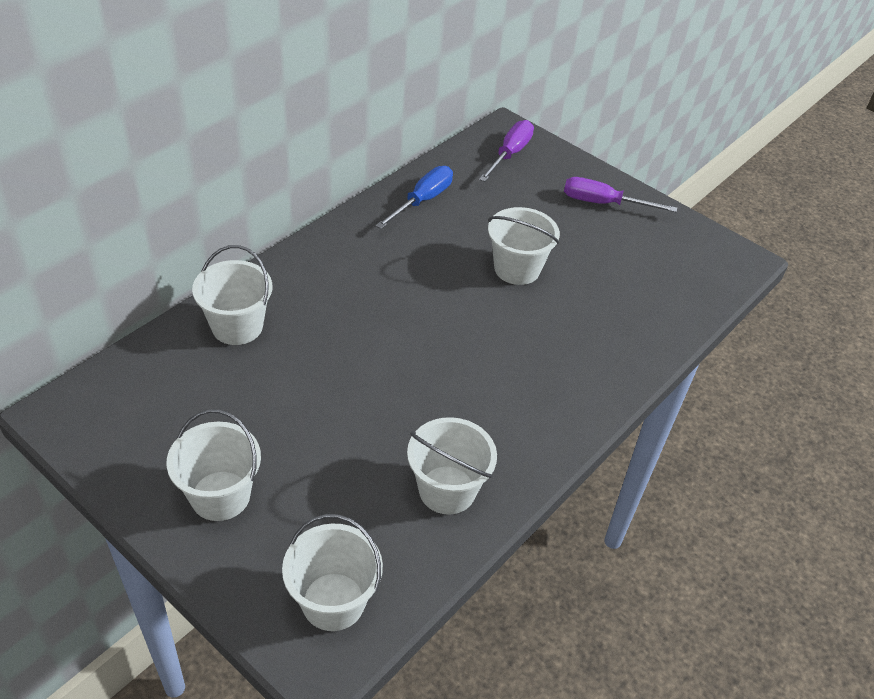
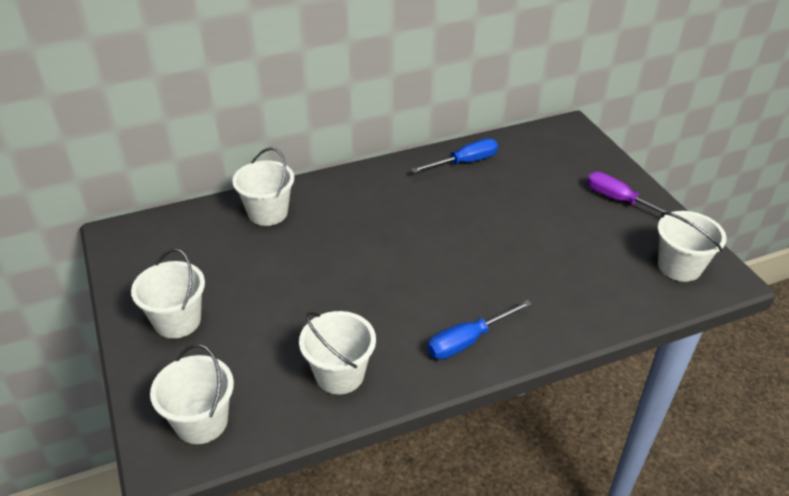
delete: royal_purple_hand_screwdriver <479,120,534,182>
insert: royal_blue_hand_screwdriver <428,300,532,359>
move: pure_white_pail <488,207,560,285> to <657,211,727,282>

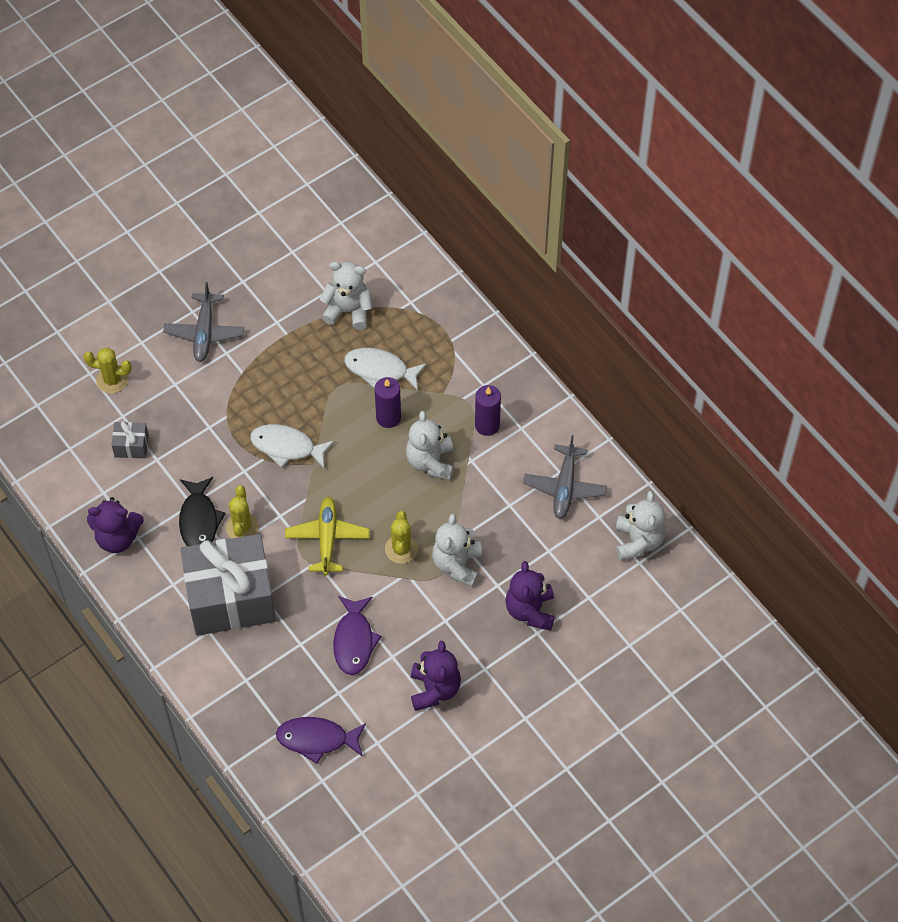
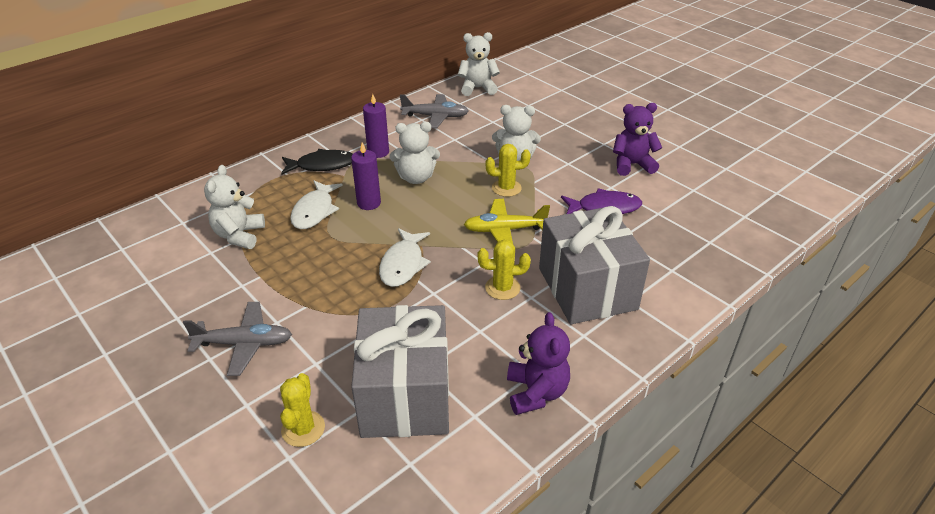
delete: royal_purple_fish <276,717,366,764>; royal_purple_stuffed_bear <505,561,555,631>
move: black_fish <179,477,226,546> to <281,149,353,175>
resize: gray_gift <112,421,149,458> = <351,305,449,438> x2.45

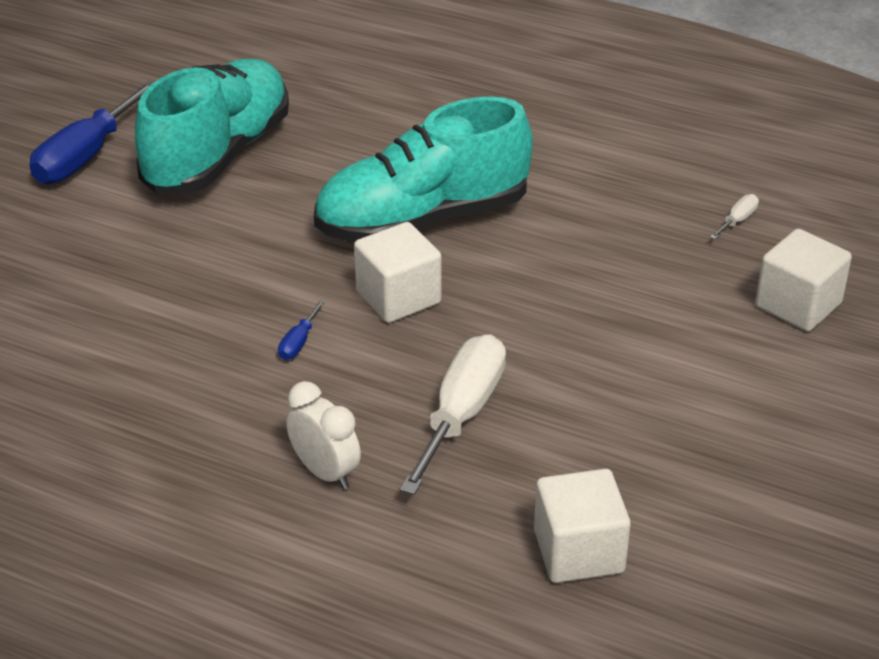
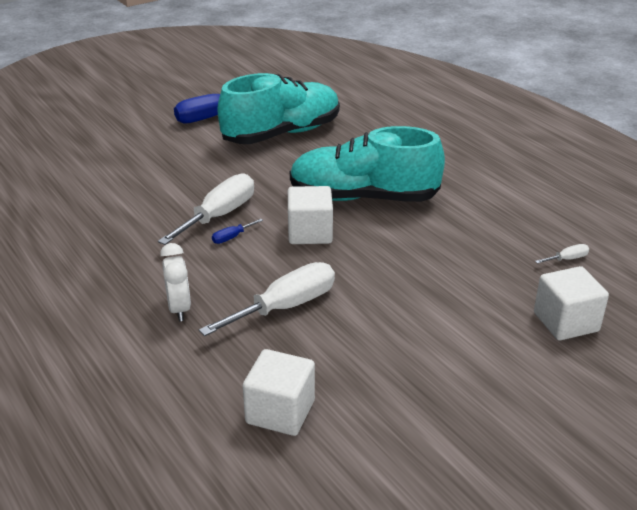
insert: pure_white_hand_screwdriver <158,173,254,245>

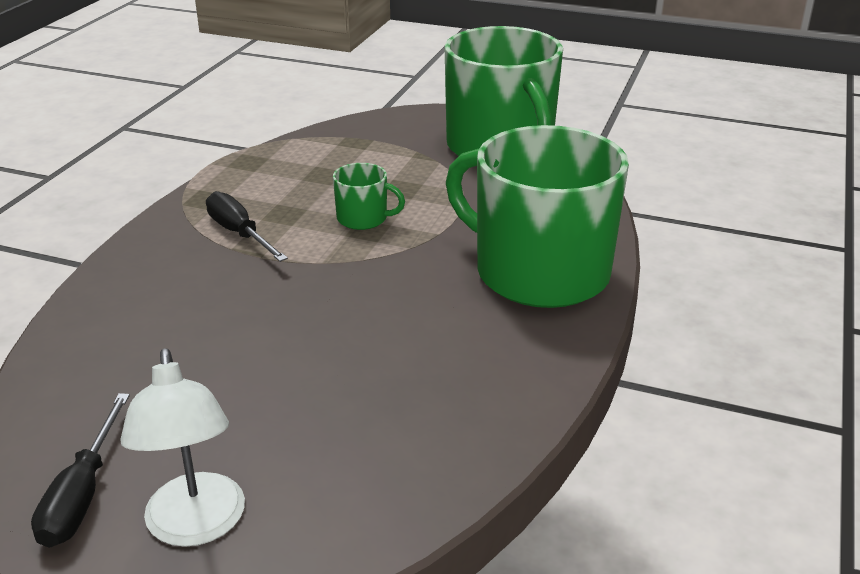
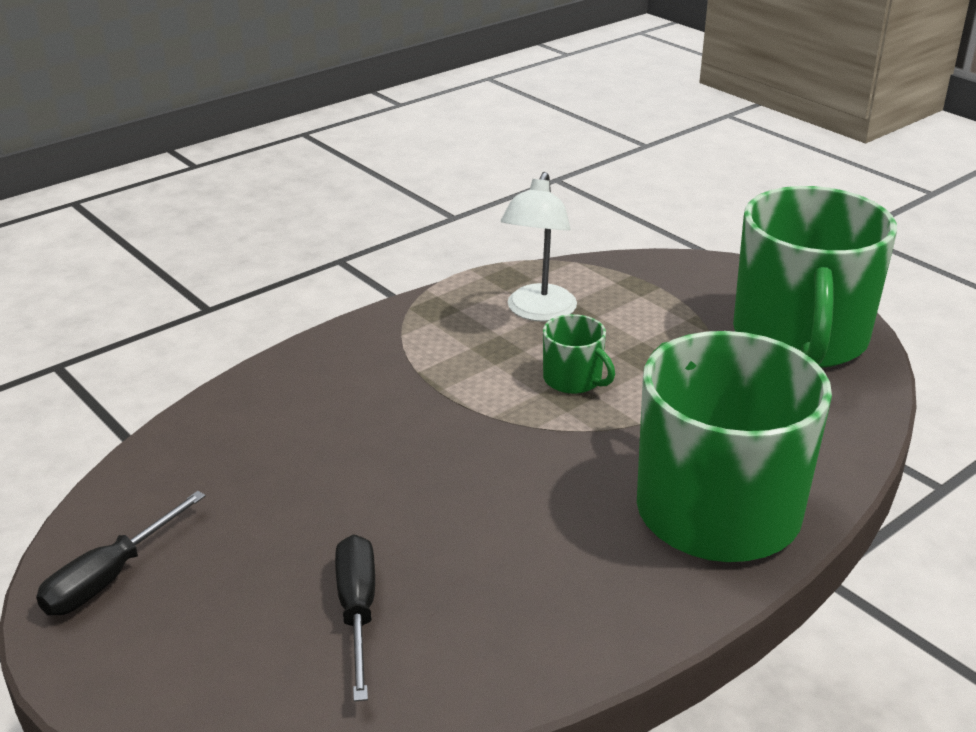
move: pure_white_reading_lamp <120,348,245,547> to <501,172,577,322>; black_hand_screwdriver <206,191,288,262> to <335,534,375,702>

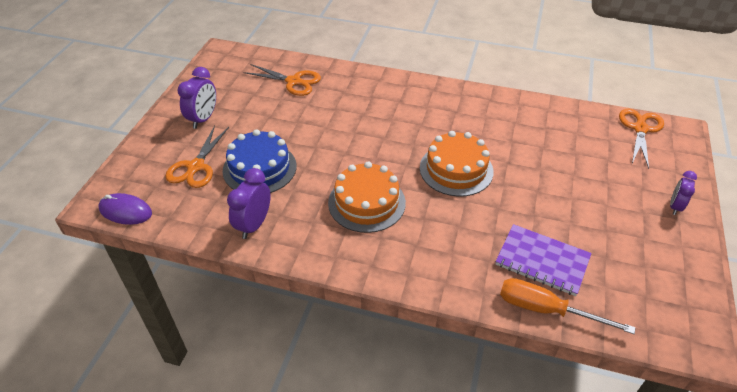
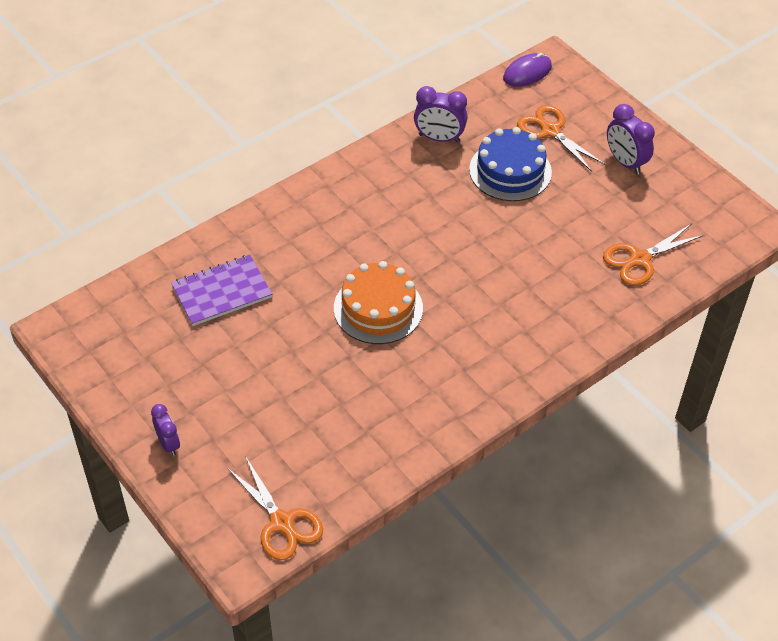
delete: orange-coloured_gateau <328,162,406,233>; orange-coloured_hand_screwdriver <500,278,635,334>
rotate: royal_purple_bedside_clock <227,168,271,239> = <414,86,468,142> 135 degrees clockwise

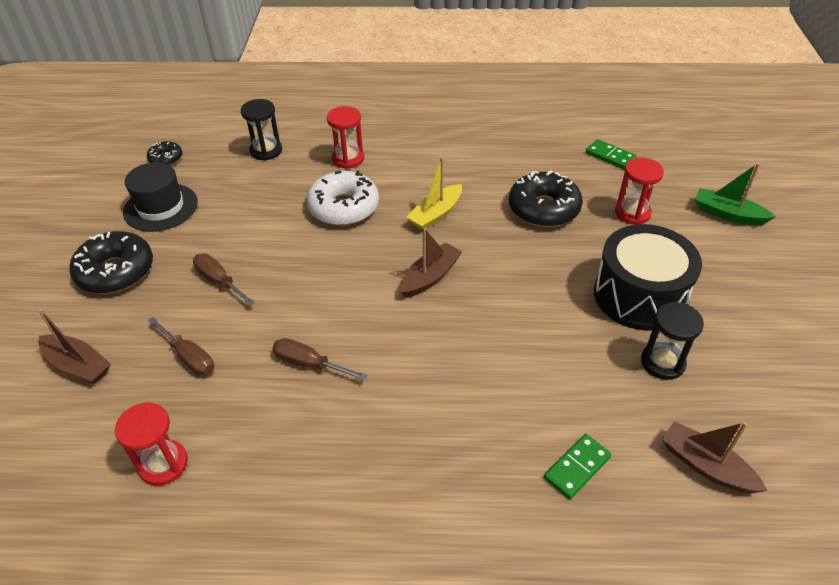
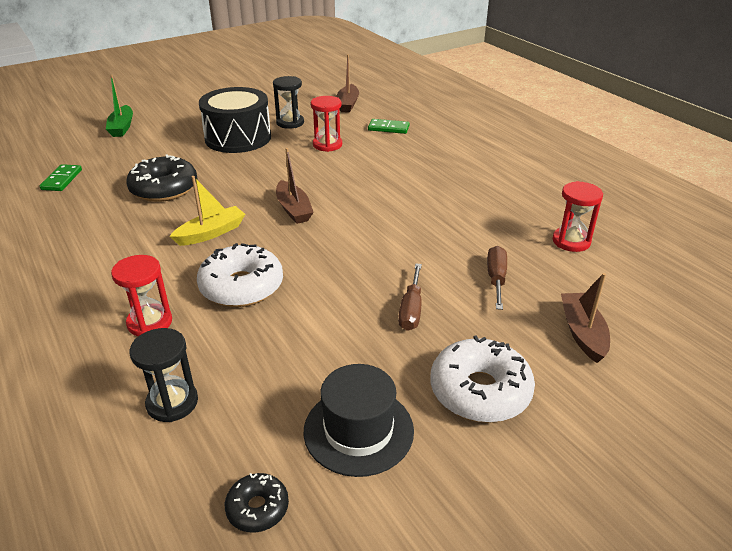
delete: russet_hand_screwdriver <272,338,367,381>
move: crimson_sand_timer <615,158,664,225> to <311,96,342,152>
recolor: black_glazed_donut <69,231,153,294> to pure_white_glazed_donut <431,335,535,423>
rotate: russet_boat <400,228,462,298> = <276,148,314,224> 120 degrees counterclockwise; golden_boat <406,157,462,230> = <169,176,245,246> 45 degrees counterclockwise

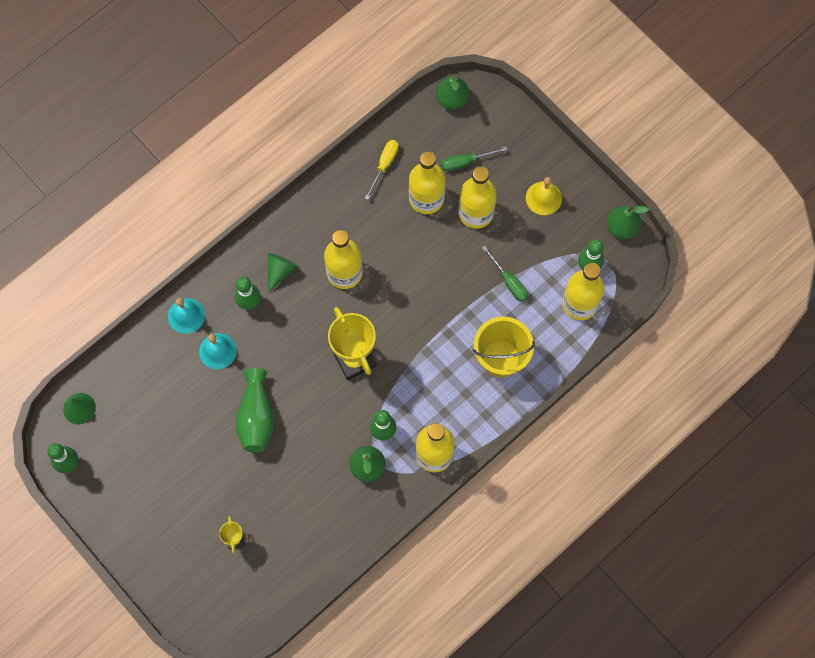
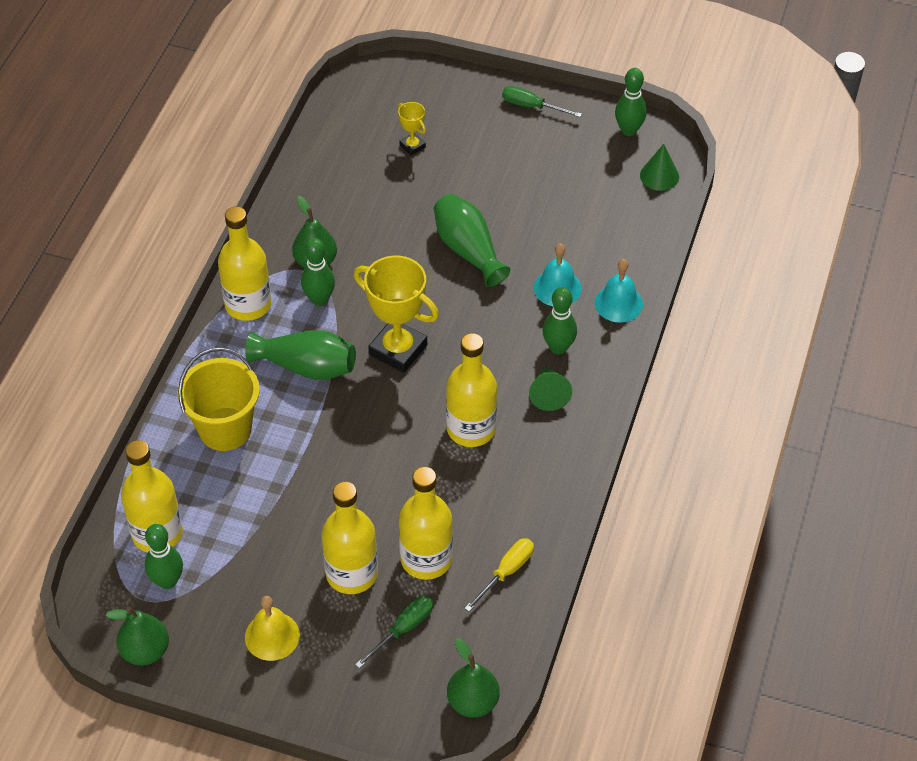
insert: green_tall_vase <245,330,356,380>
move: green_hand_screwdriver <482,246,528,302> to <502,86,582,117>
rotate: golden_hand_screwdriver <365,140,399,200> = <464,538,534,612> 135 degrees counterclockwise

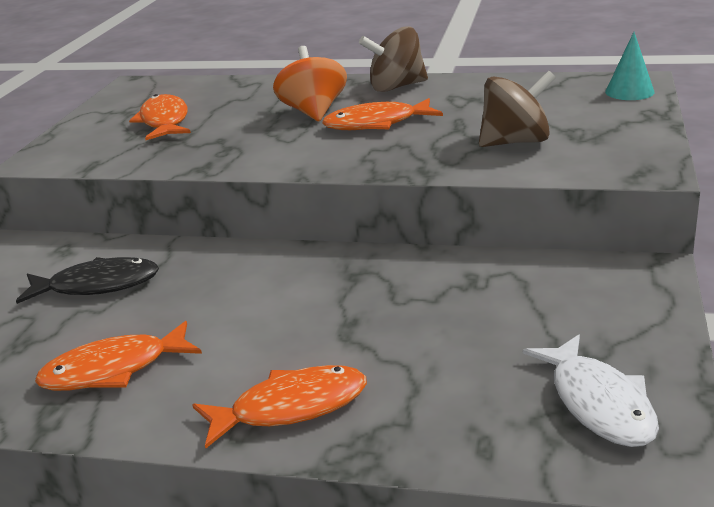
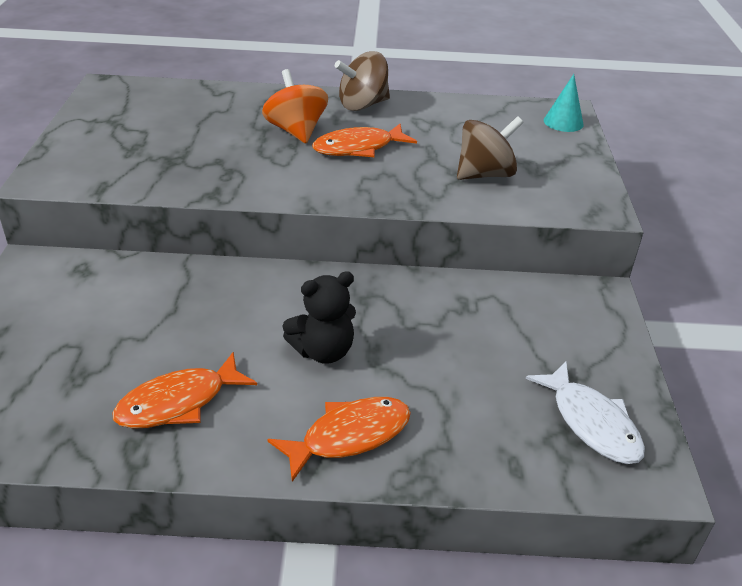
delete: black_fish <16,257,159,304>; orange-coloured_fish <129,94,191,140>
insert: black_stuffed_bear <283,271,356,364>

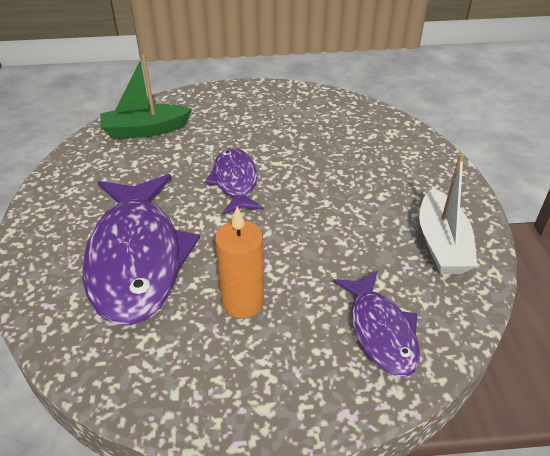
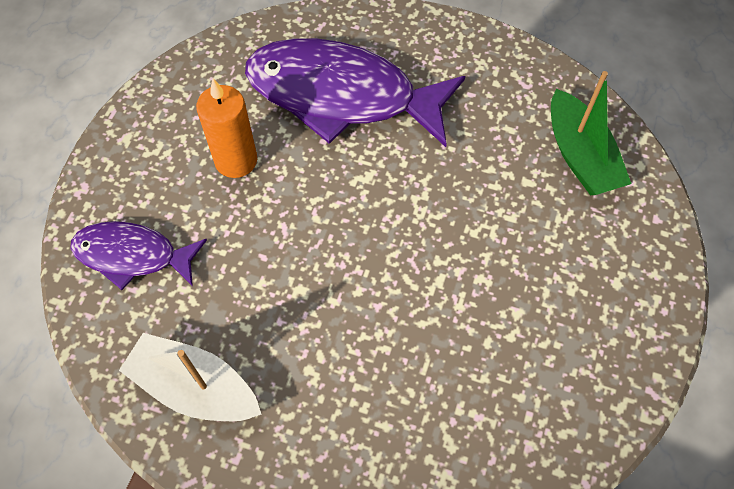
delete: royal_purple_fish <205,148,264,214>
rotate: green_boat <100,55,192,139> = <551,71,632,196> 150 degrees clockwise

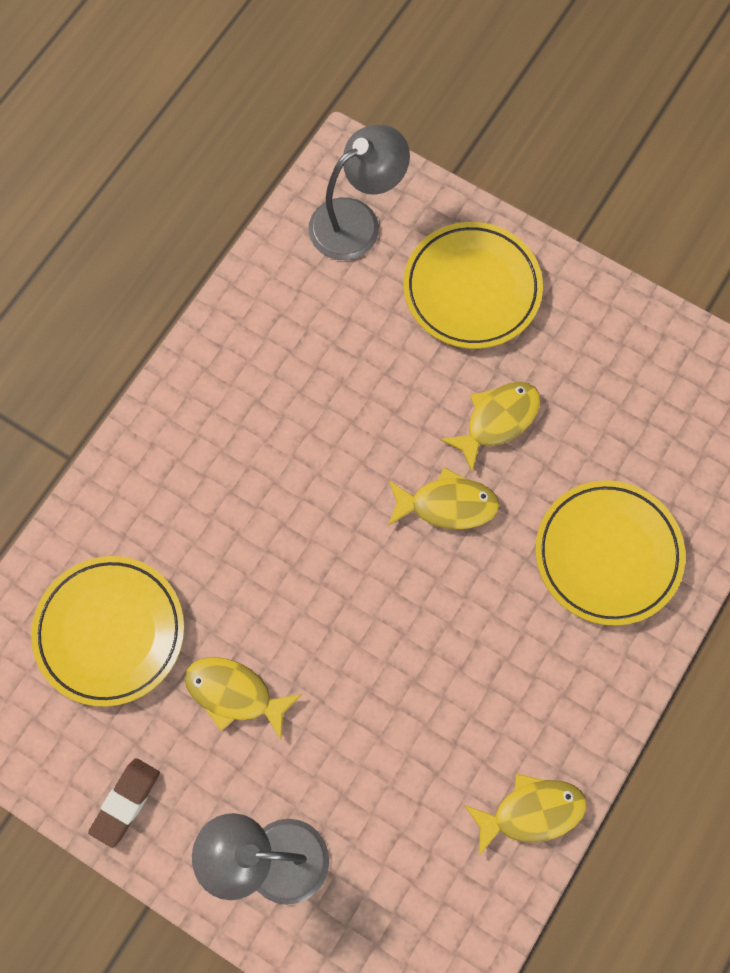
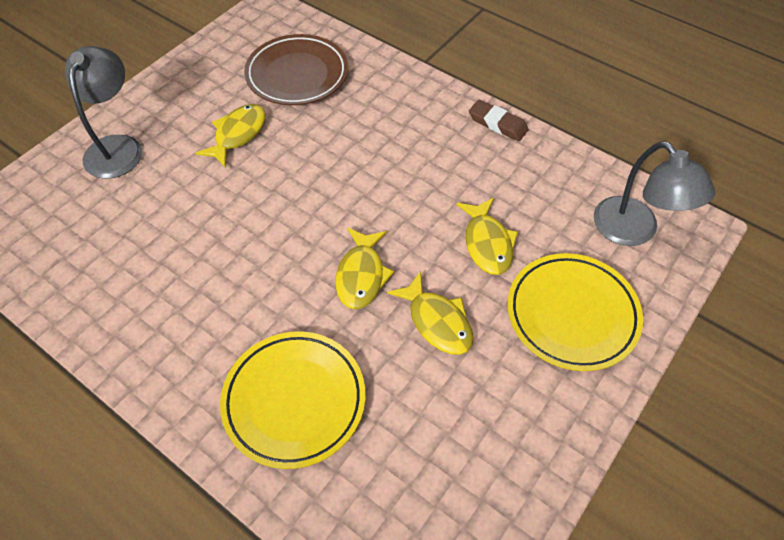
move: russet_pencil_eraser <88,758,160,848> to <469,100,529,141>; golden_fish <464,773,587,856> to <456,198,518,275>
recolor: golden_plate <31,556,184,707> to russet_plate <244,34,348,105>

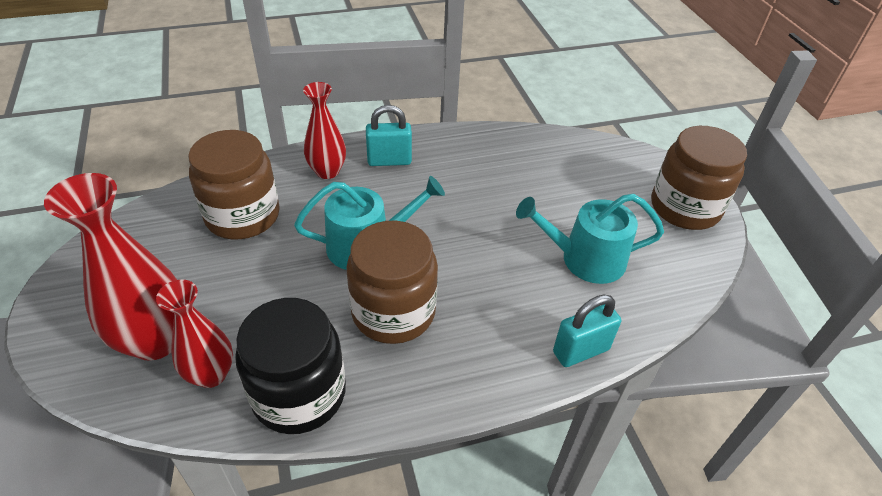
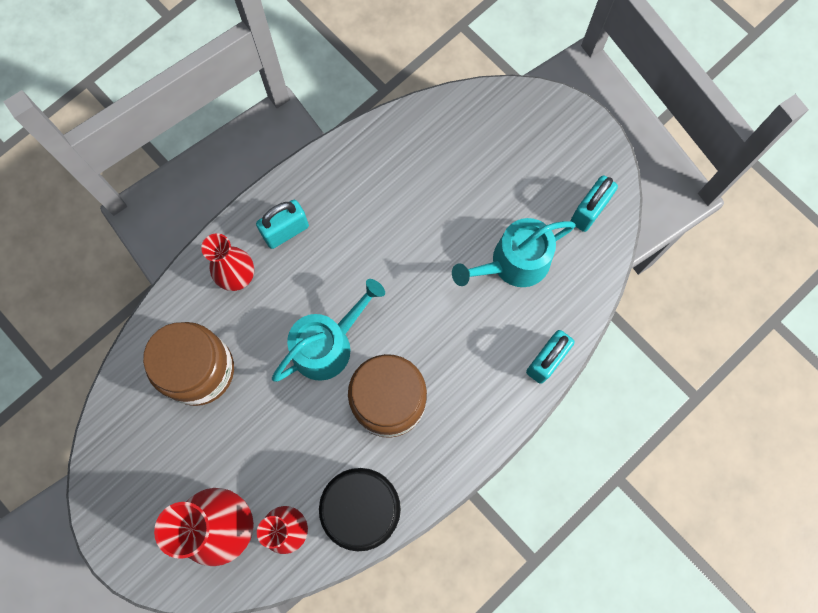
delete: russet_jar <651,126,747,230>
insert: turquoise_small_lock <571,175,618,232>

